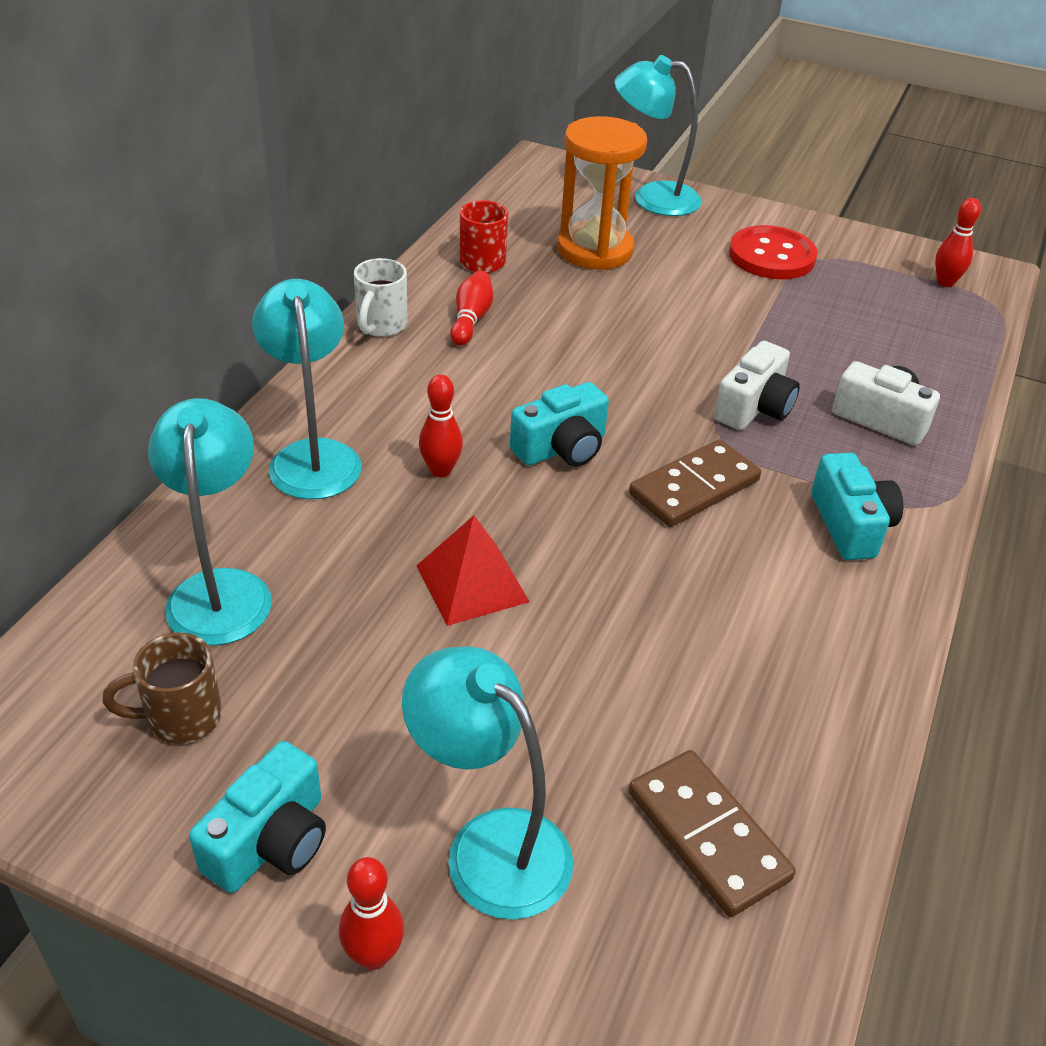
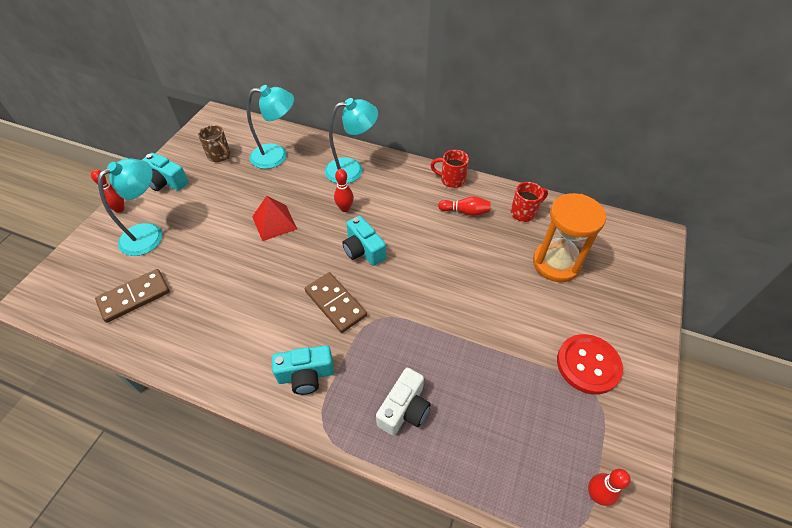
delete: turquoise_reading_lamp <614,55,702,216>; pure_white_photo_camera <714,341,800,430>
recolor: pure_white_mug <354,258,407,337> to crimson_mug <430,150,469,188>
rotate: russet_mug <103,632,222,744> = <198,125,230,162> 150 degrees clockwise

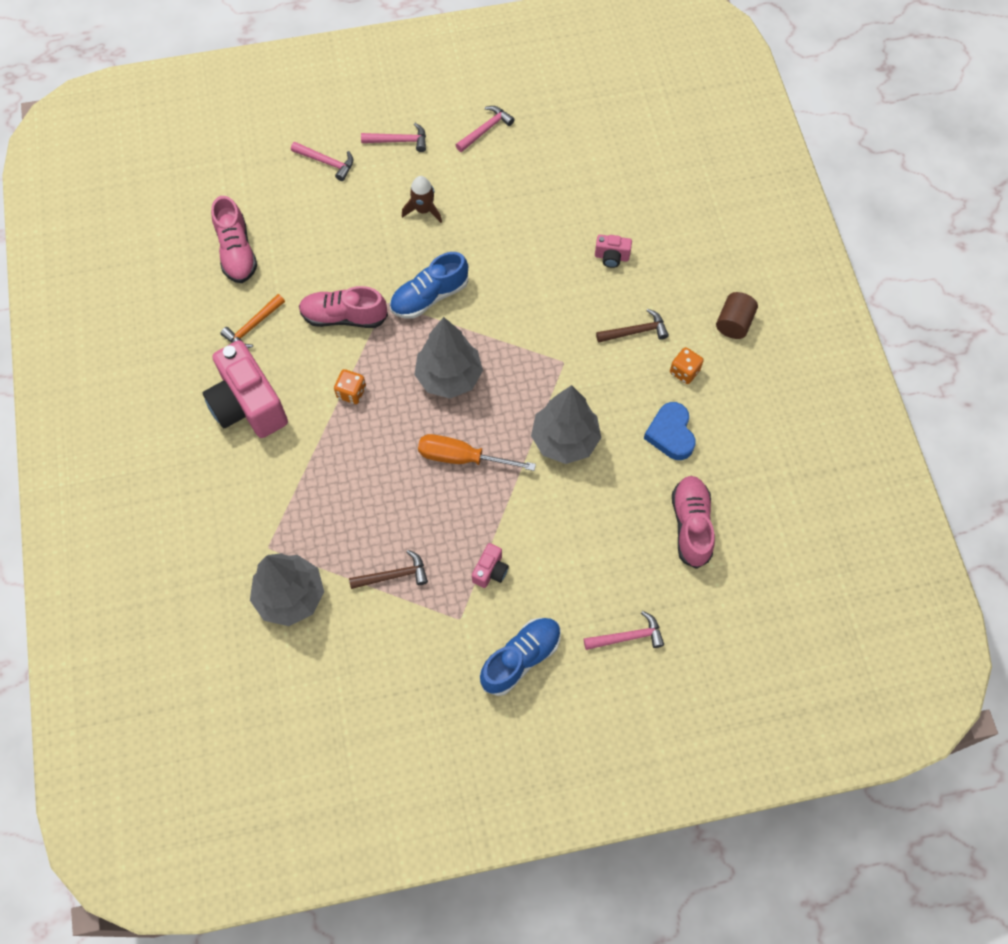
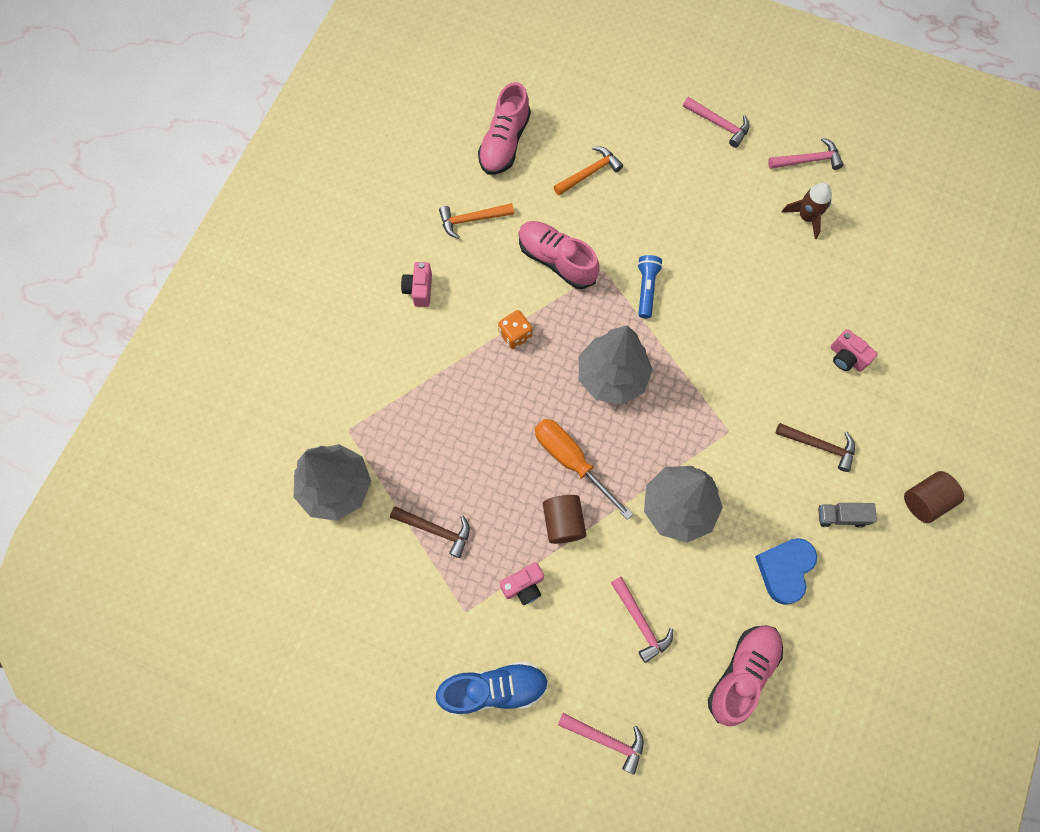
insert: russet_cylinder_shape <543,495,586,544>; orange-coloured_hammer <554,146,623,196>
move: rosy_hammer <291,142,353,181> to <611,576,673,663>; russet_toy_rocket <402,176,442,223> to <781,183,832,239>
replace: royal_blue_shoe <390,252,468,319> to royal_blue_torch <637,255,663,318>; orange-coloured_dice <670,347,704,384> to gray_lorry <818,503,877,528>
resize: rosy_photo_camera <203,340,288,438> = <401,262,432,307> x0.44

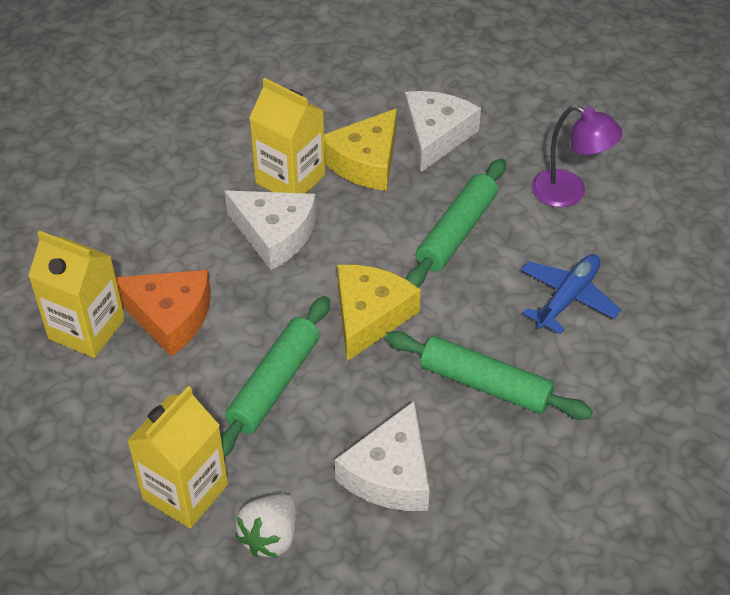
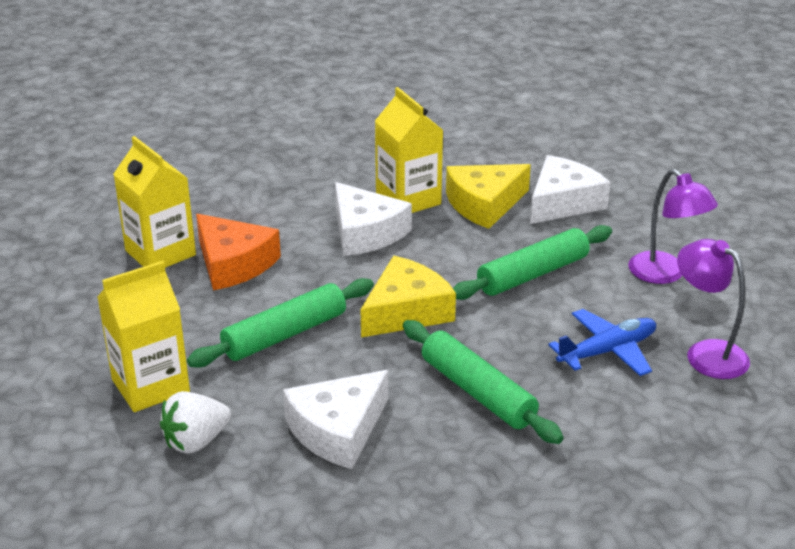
insert: royal_purple_reading_lamp <677,239,750,379>

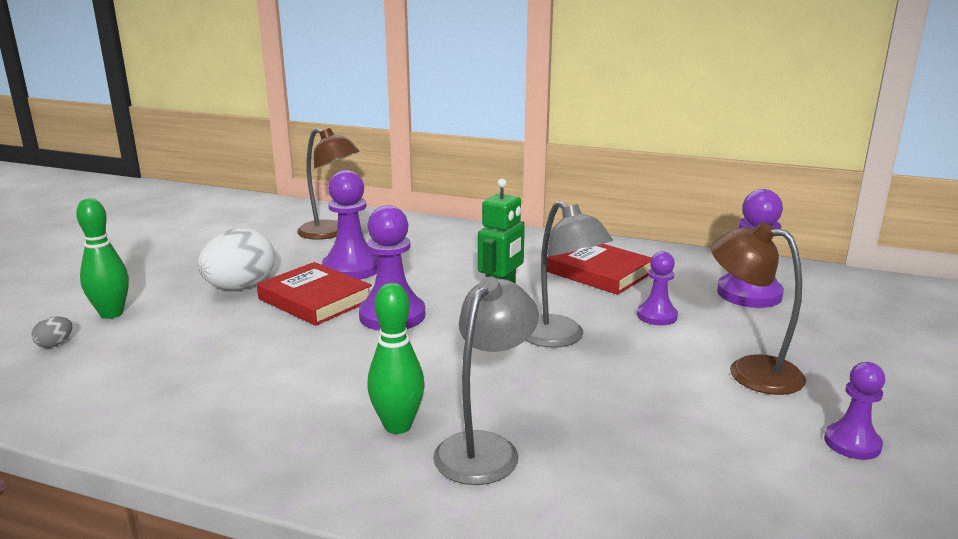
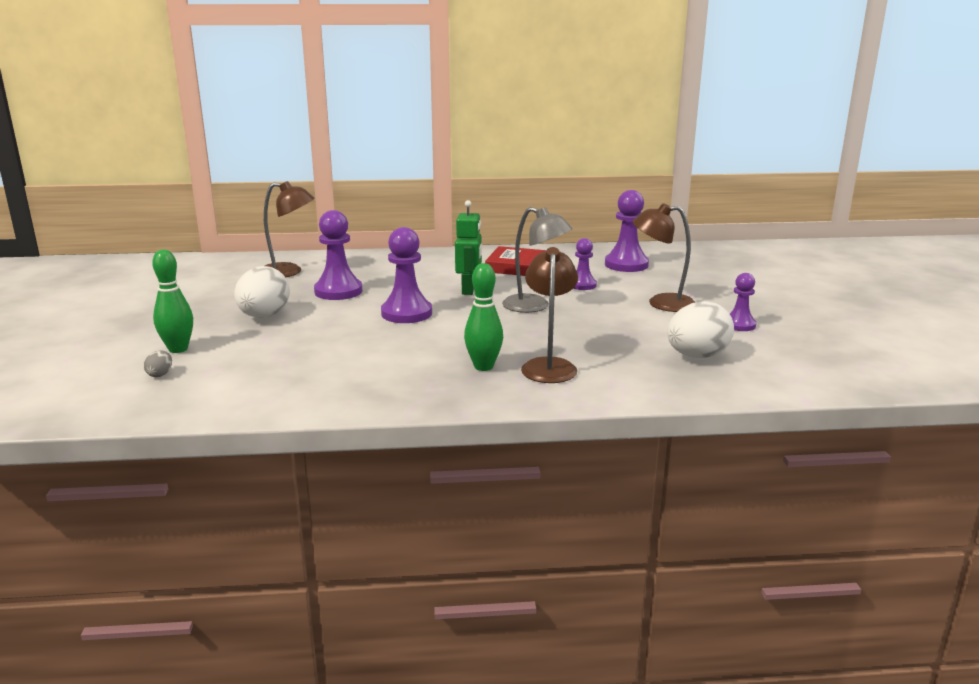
delete: crimson_book <257,262,372,326>
insert: pure_white_egg_shape <667,301,734,358>
recolor: gray_reading_lamp <433,276,539,485> to russet_reading_lamp <521,247,578,383>

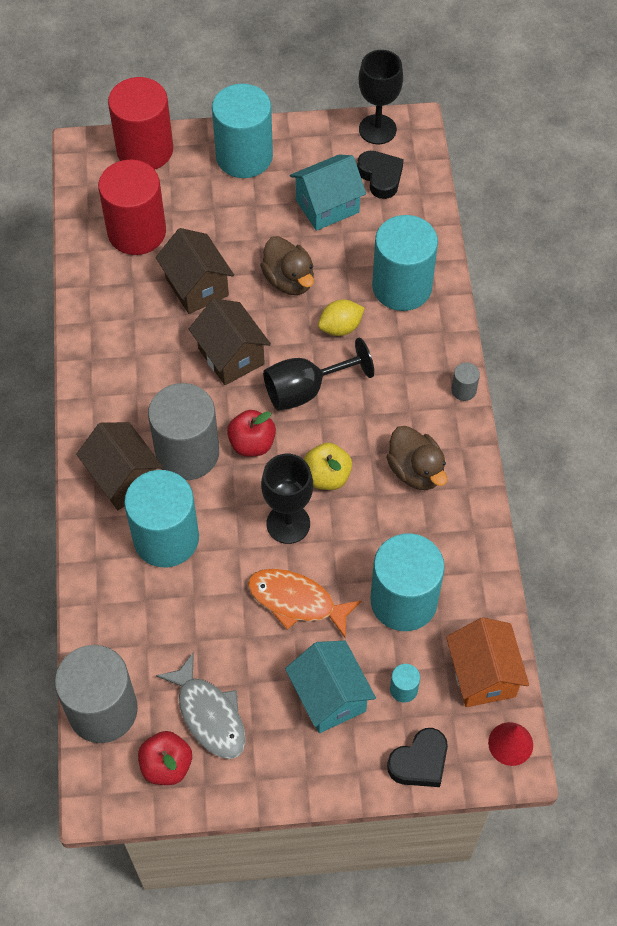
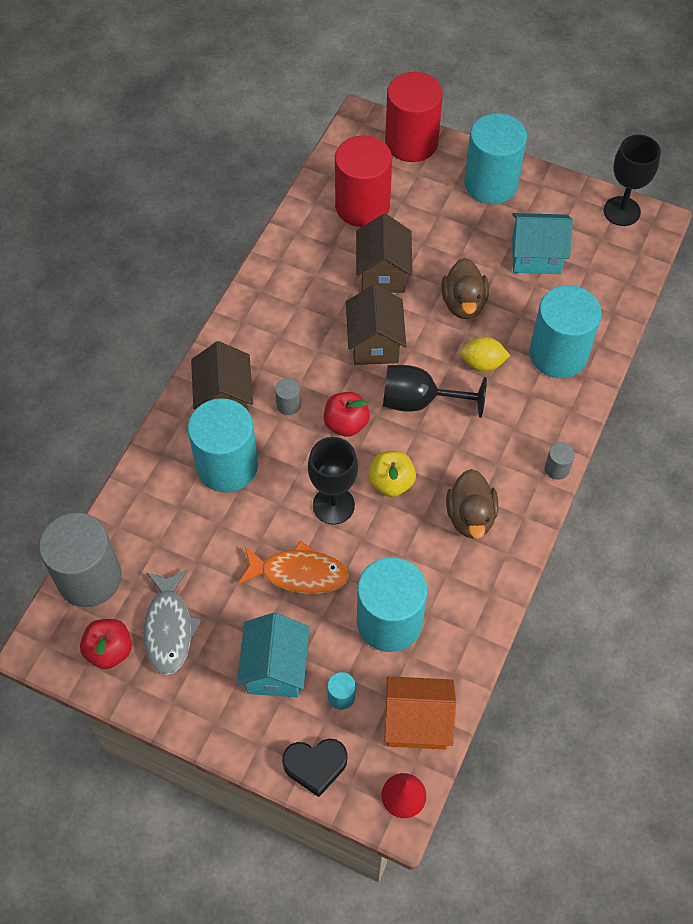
delete: black_love_heart <357,151,404,199>
rotate: orange-coloured_fish <248,569,361,639> = <238,541,349,594> 135 degrees clockwise; orange-coloured_toy_house <446,617,529,707> = <384,676,456,750> 75 degrees clockwise
resize: gray_cylinder_shape <148,383,219,480> = <275,378,301,415> x0.40

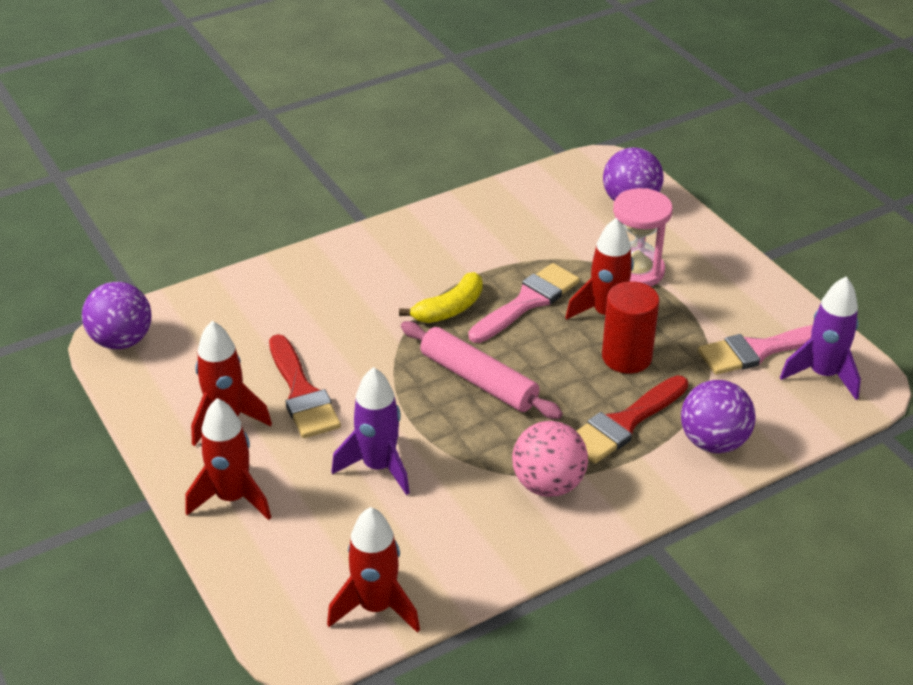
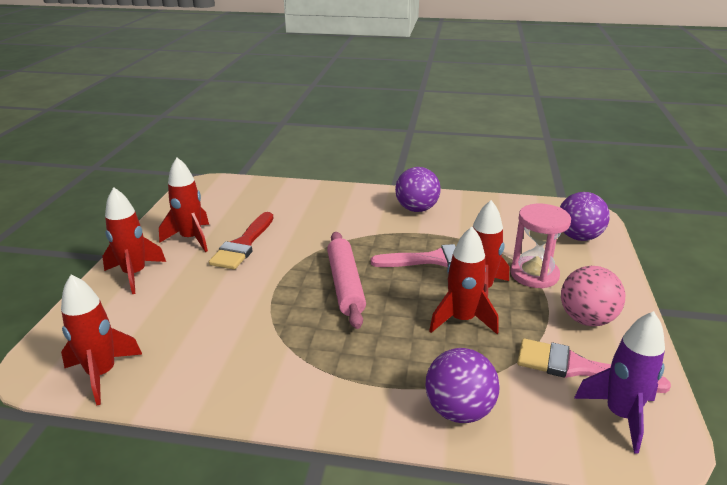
delete: royal_purple_toy_rocket <331,367,410,495>; golden_banana <399,272,482,323>; crimson_paint_brush <576,375,688,464>
move: royal_purple_play_ball <82,282,152,349> to <395,167,441,212>; rosy_play_ball <512,421,588,497> to <561,266,625,326>
replace: crimson_cylinder_shape <602,281,659,373> to crimson_toy_rocket <429,227,499,334>

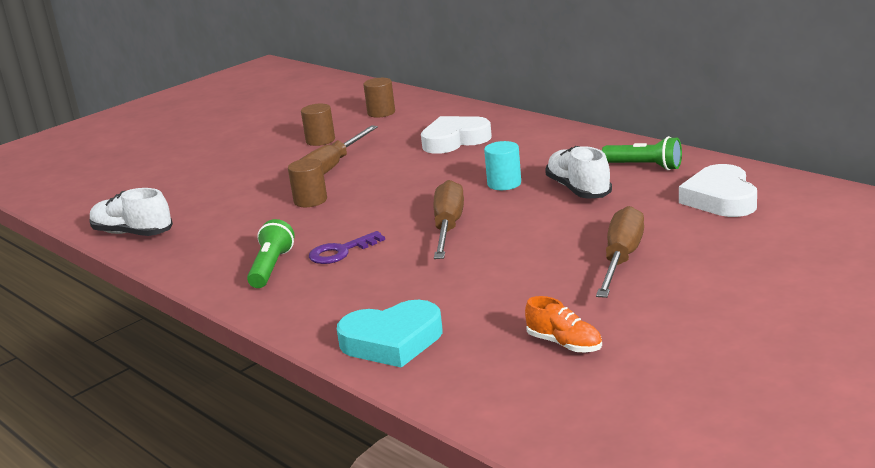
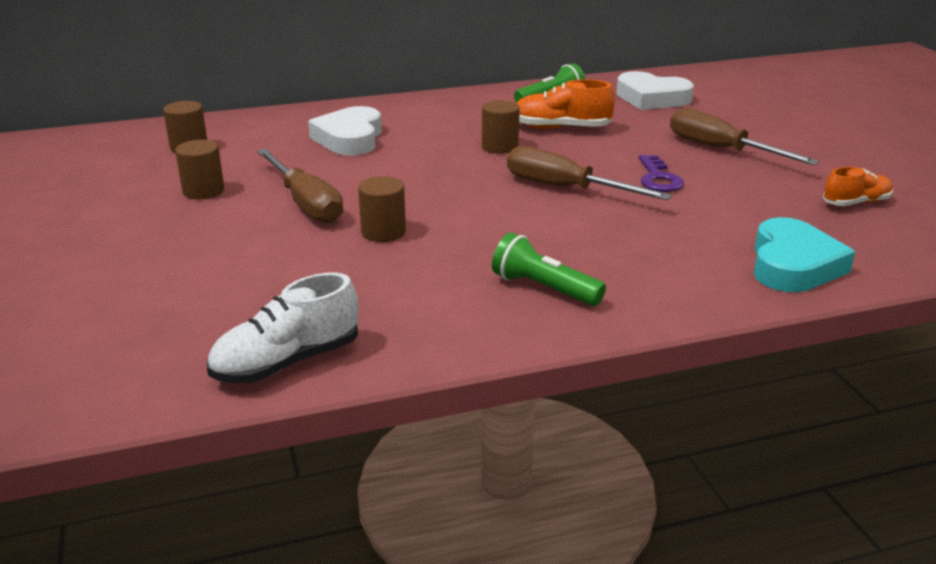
move: royal_purple_door_key <309,231,385,264> to <639,155,684,192>
recolor: turquoise_cylinder_shape <484,141,521,190> to russet_cylinder_shape <482,100,520,154>; pure_white_shoe <545,146,612,199> to orange-coloured_shoe <517,79,615,129>

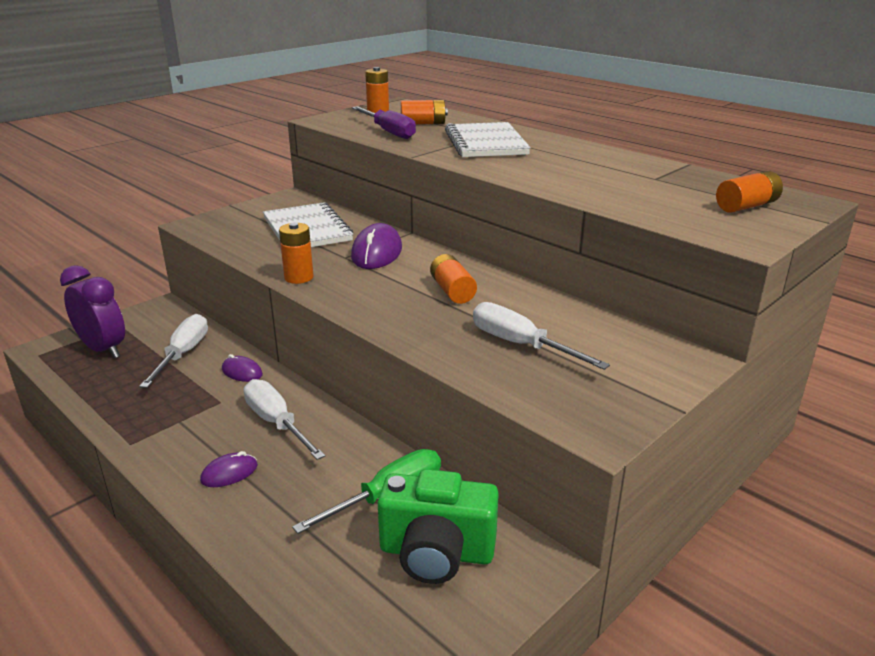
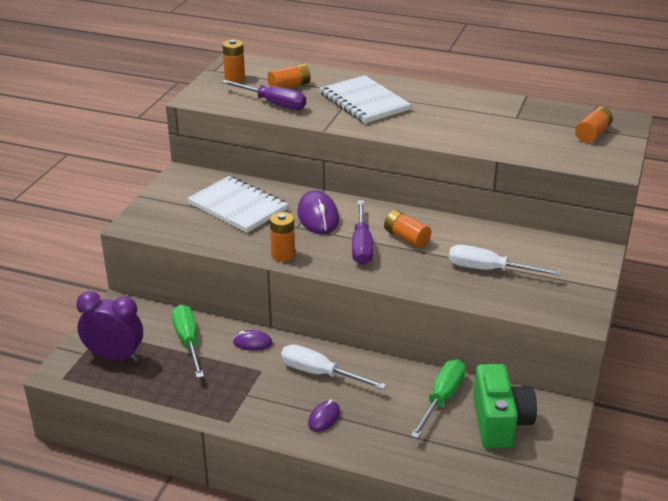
insert: royal_purple_hand_screwdriver <352,200,373,265>
recolor: pure_white_hand_screwdriver <139,314,208,388> to green_hand_screwdriver <172,304,204,378>
rotate: green_photo_camera <378,469,499,584> = <473,364,537,448> 75 degrees counterclockwise

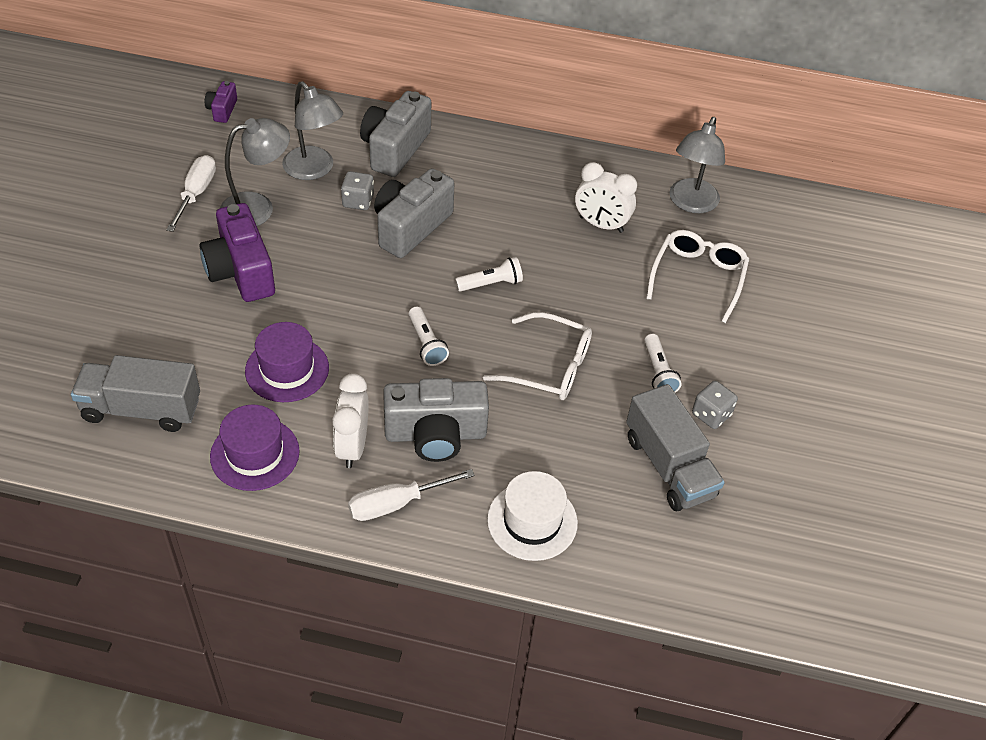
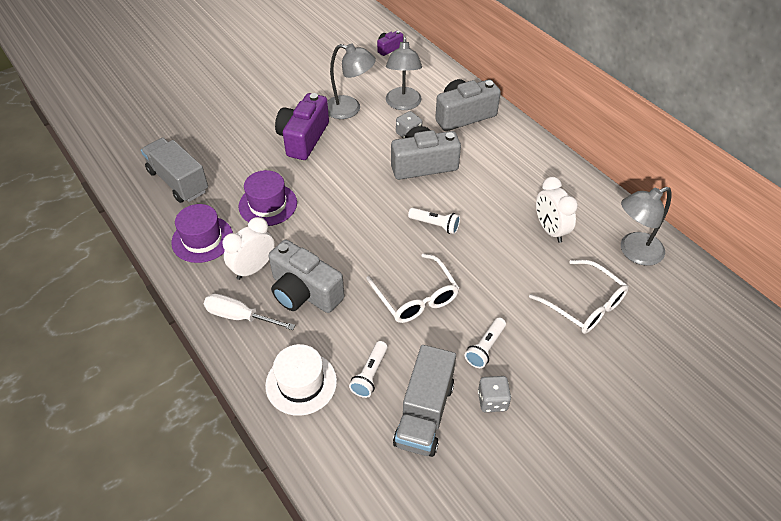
delete: pure_white_hand_screwdriver <166,155,216,232>
move: pure_white_torch <408,306,449,366> to <349,341,388,398>
rotate: pure_white_spectacles <646,230,749,323> = <529,260,629,334> 75 degrees clockwise

